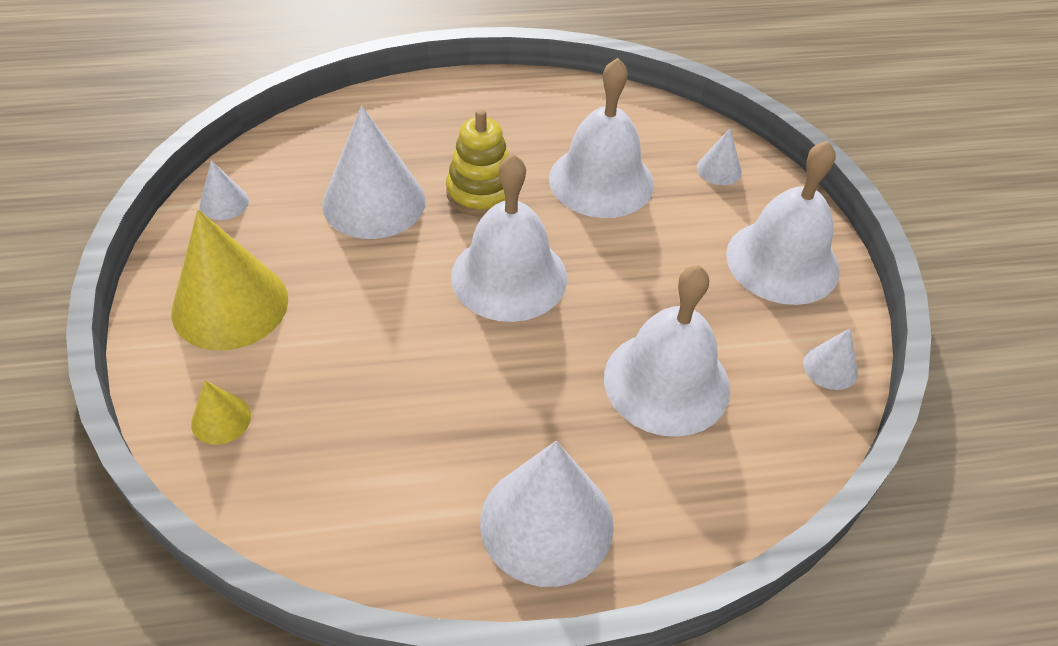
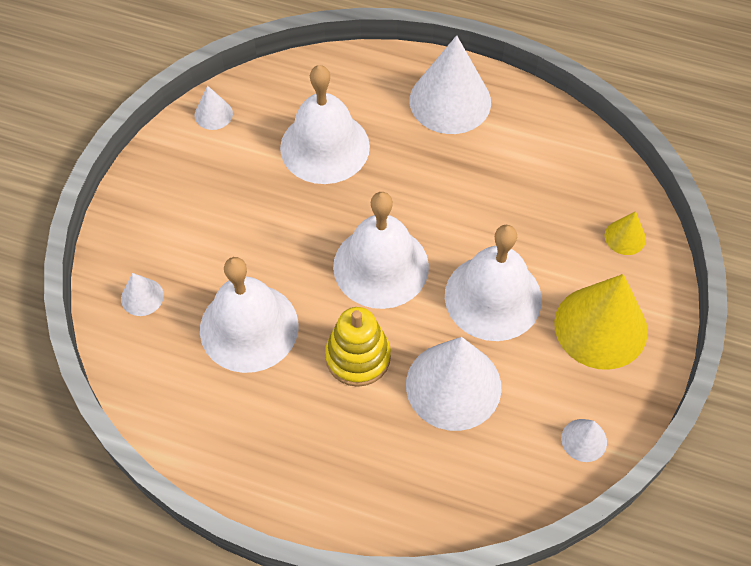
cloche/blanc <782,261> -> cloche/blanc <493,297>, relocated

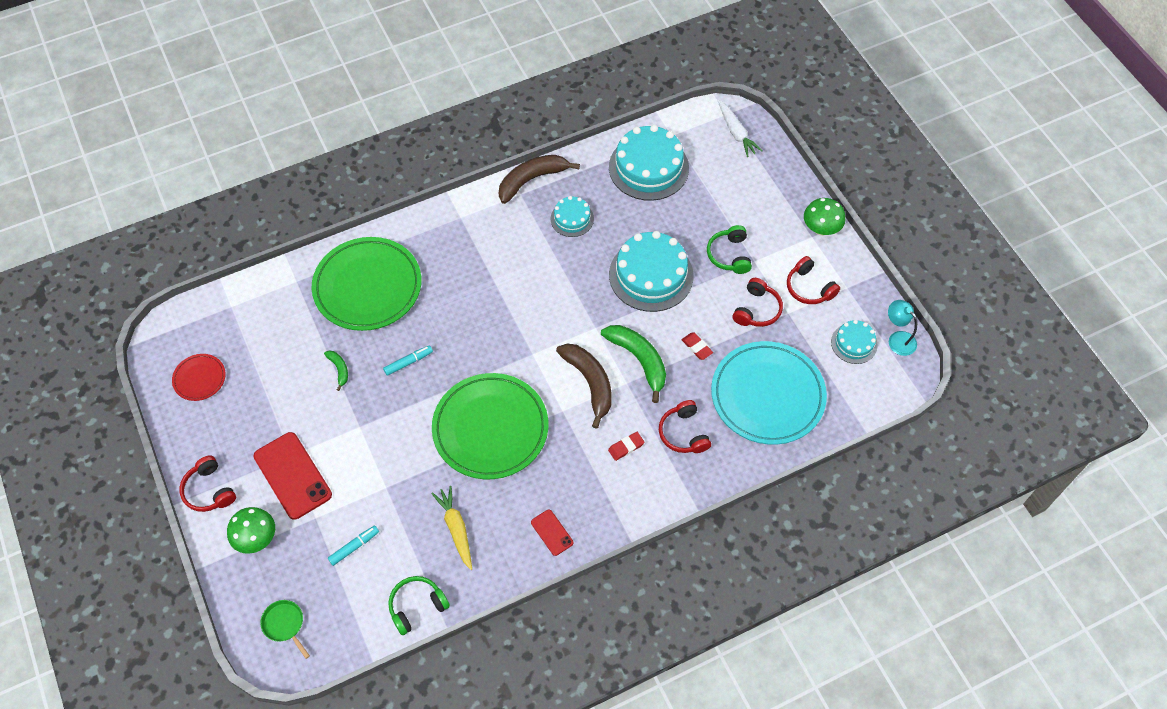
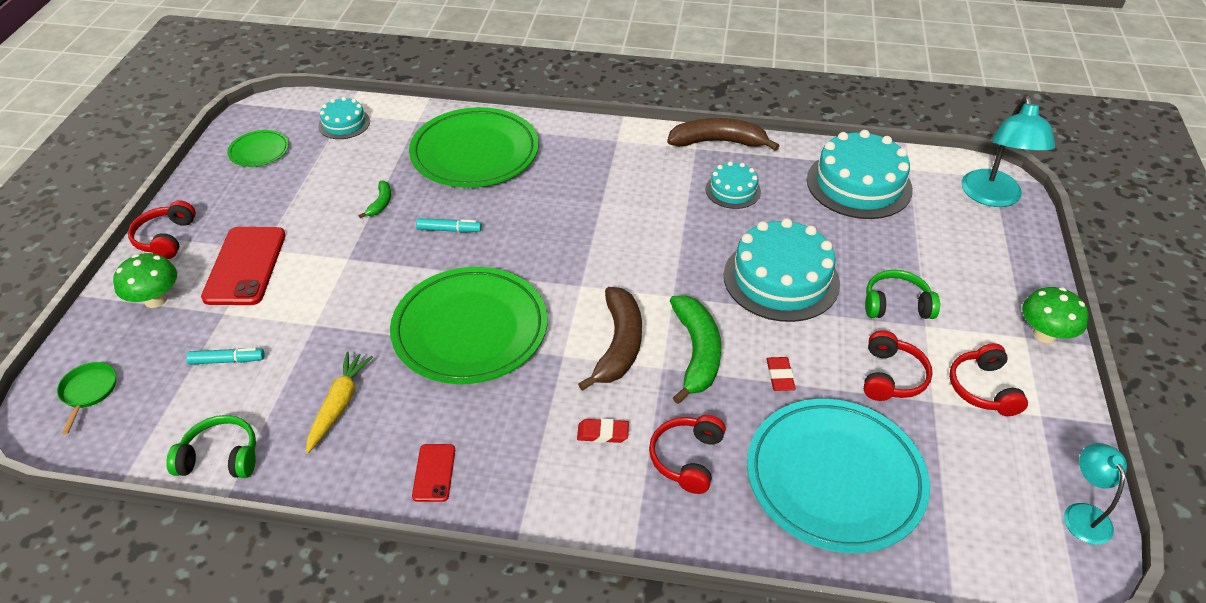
gâteau/turquoise <854,343> -> gâteau/turquoise <344,123>, relocated
carotte/blanc <736,132> -> lampe/turquoise <993,197>
assiette/rouge <199,379> -> assiette/vert <259,151>
casque audio/vert <729,255> -> casque audio/vert <896,305>, 60 degrees clockwise
casque audio/rouge <757,310> -> casque audio/rouge <891,377>, 45 degrees counterclockwise

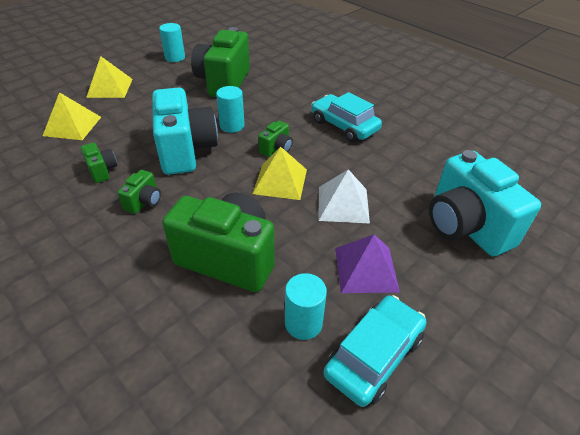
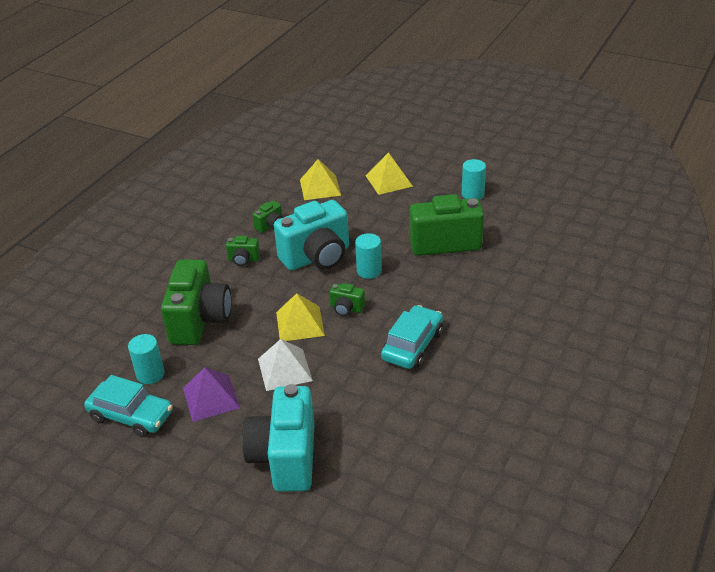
appareil photo/turquoise <465,227> -> appareil photo/turquoise <285,457>, 45 degrees counterclockwise

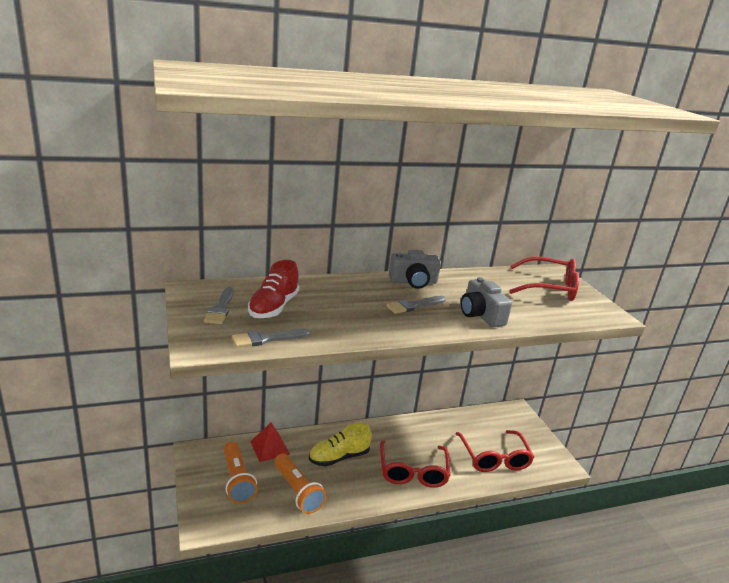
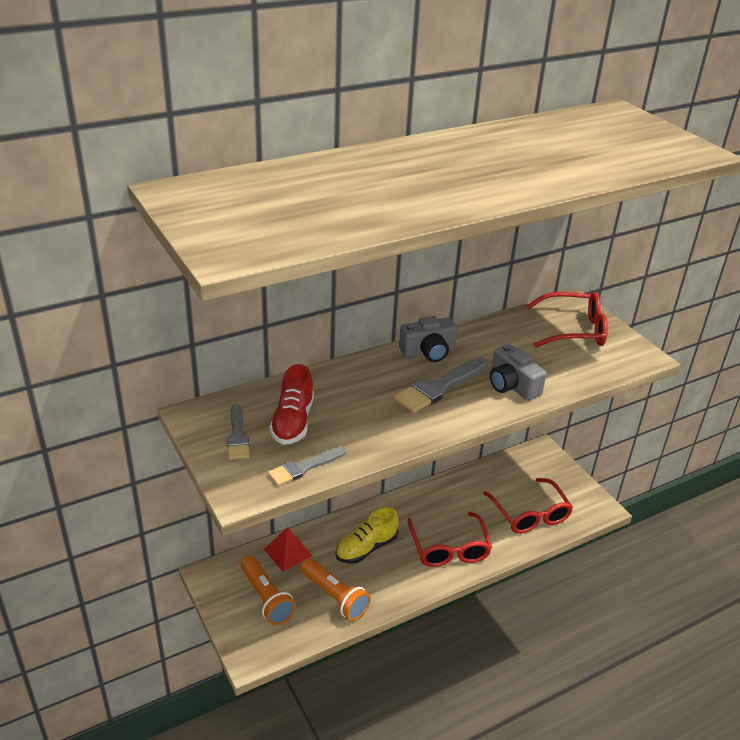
pinceau/gris <414,305> -> pinceau/gris <439,387>, x1.57

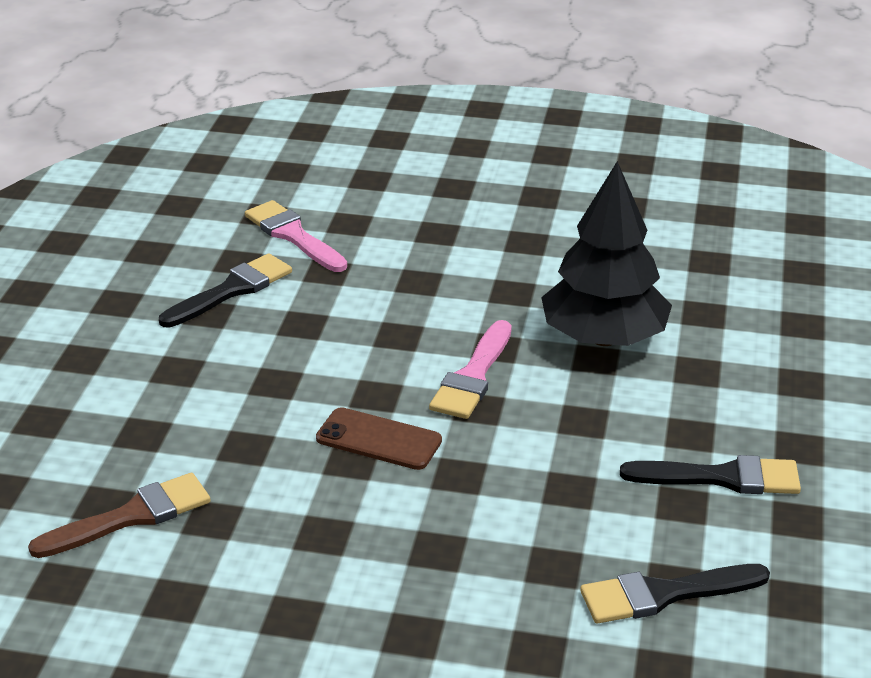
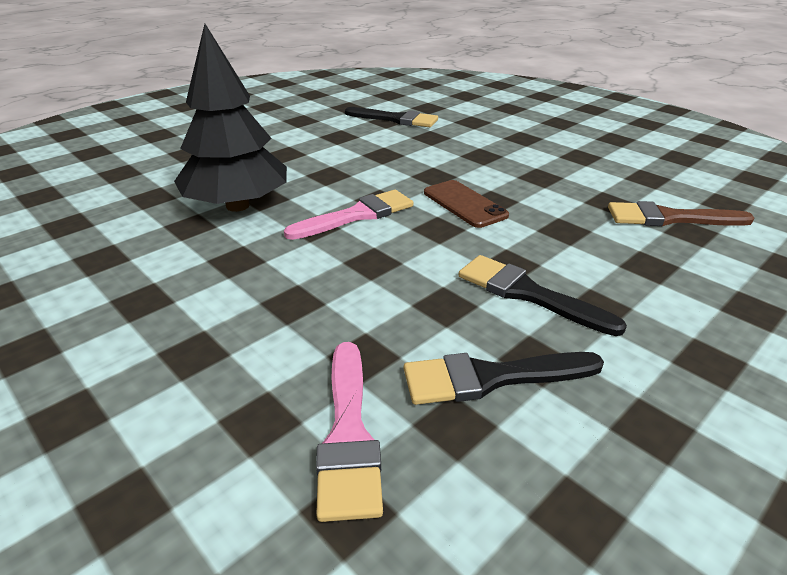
pinceau/noir <722,478> -> pinceau/noir <528,294>, relocated

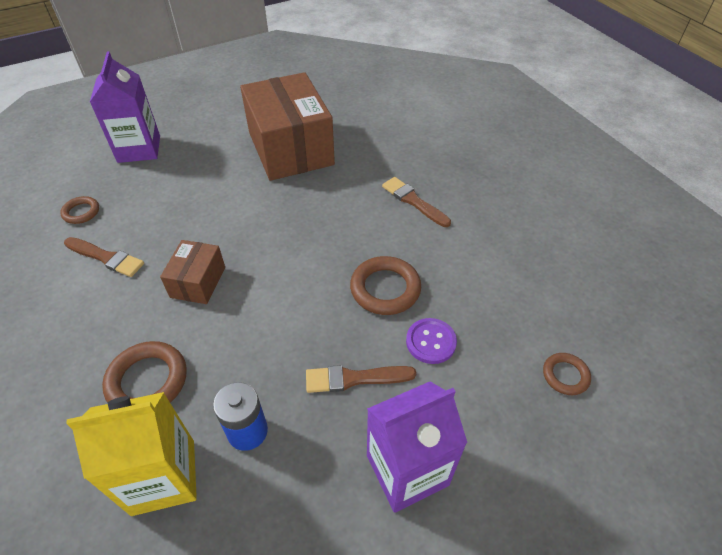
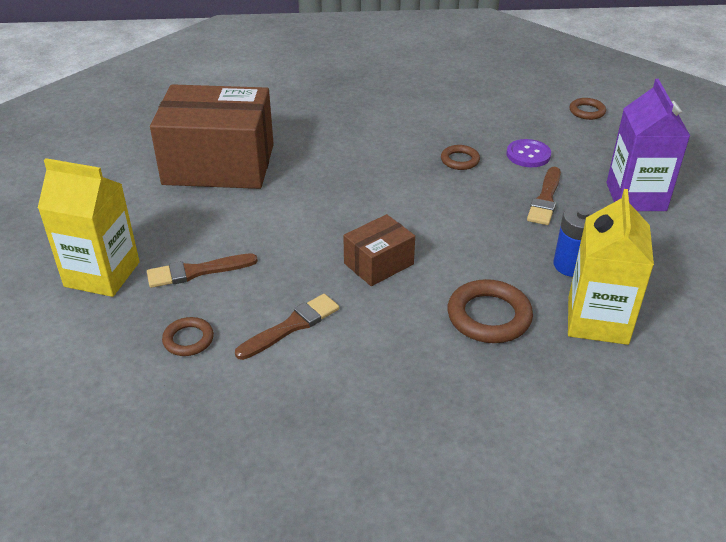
pinceau/marron <413,201> -> pinceau/marron <197,271>, relocated
brique de lait/violet <139,149> -> brique de lait/jaune <102,274>
boîte/marron <198,282> -> boîte/marron <378,264>, 75 degrees counterclockwise
anneau/marron <385,289> -> anneau/marron <460,160>, x0.58

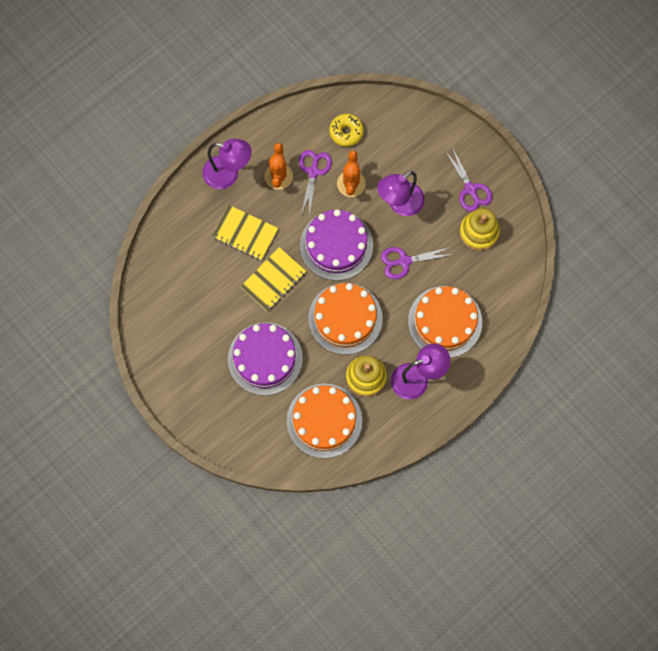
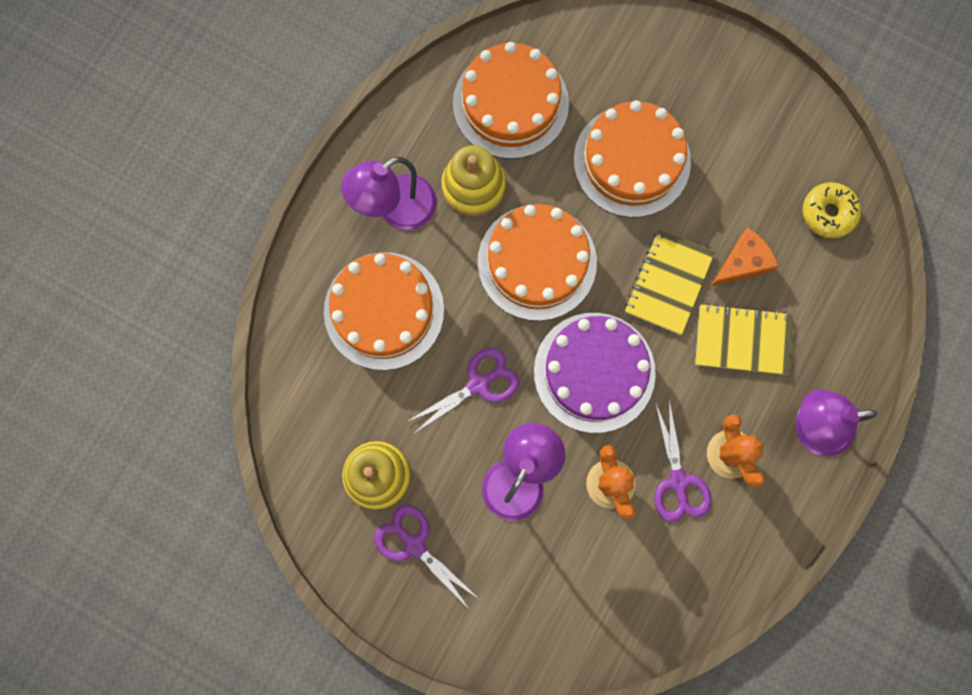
none -> fromage/orange <743,263>
beignet/jaune <346,132> -> beignet/jaune <828,213>, relocated
gâteau/violet <265,358> -> gâteau/orange <631,161>

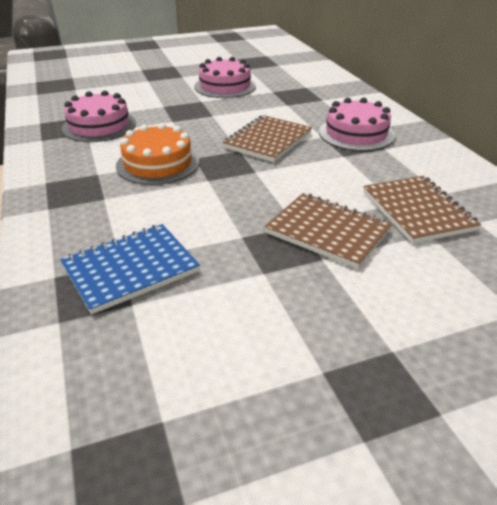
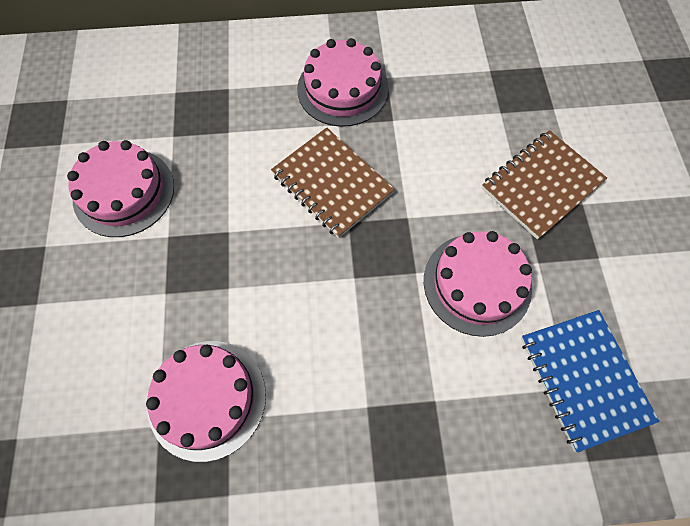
gâteau/orange <158,163> -> none
carnet/marron <417,211> -> none
none -> gâteau/rose <477,283>

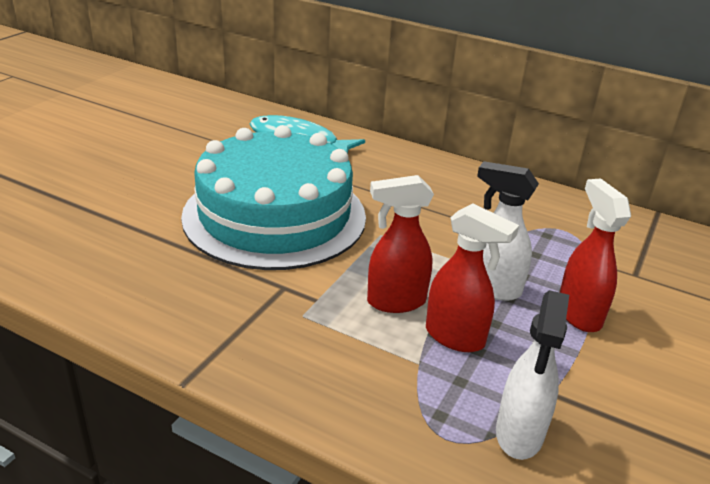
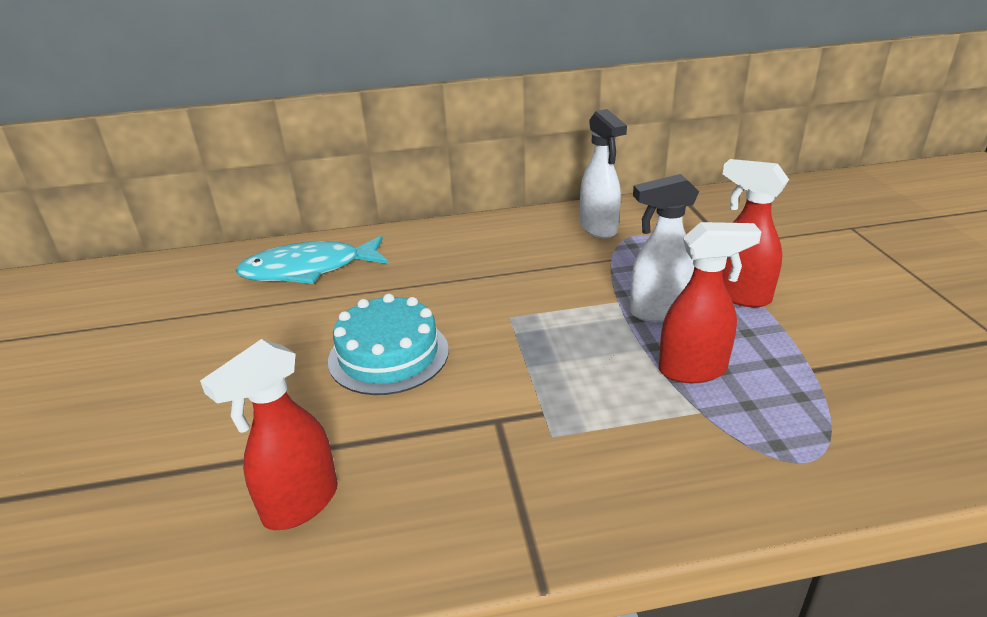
vaporisateur/rouge <395,302> -> vaporisateur/rouge <300,504>, relocated
vaporisateur/blanc <519,434> -> vaporisateur/blanc <599,229>, relocated
gâteau/turquoise <274,215> -> gâteau/turquoise <388,355>, x0.52

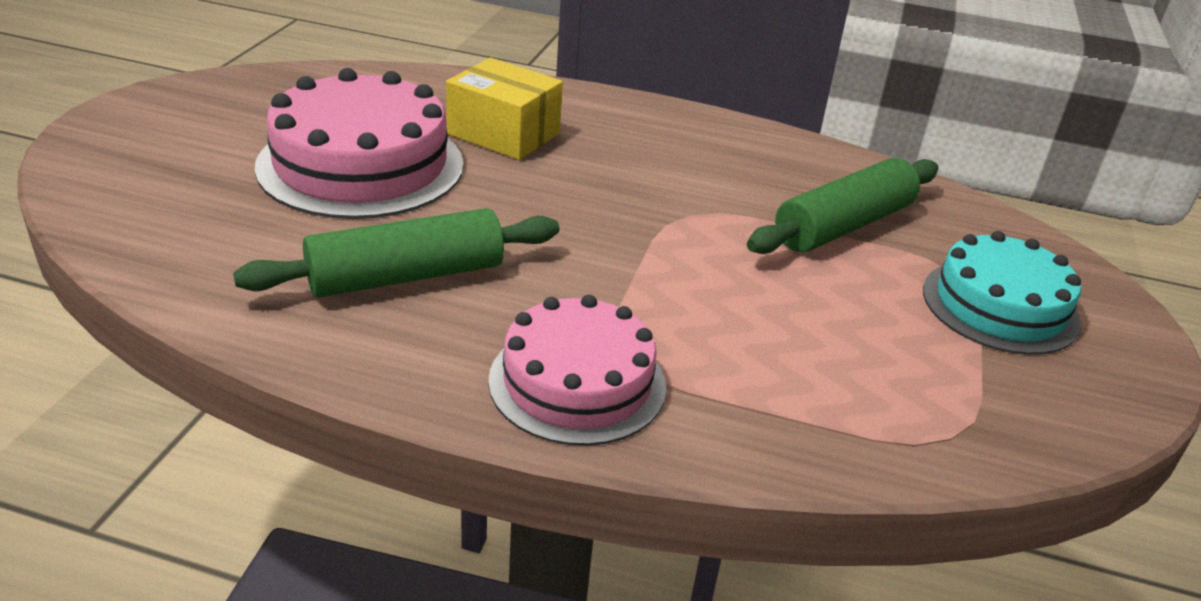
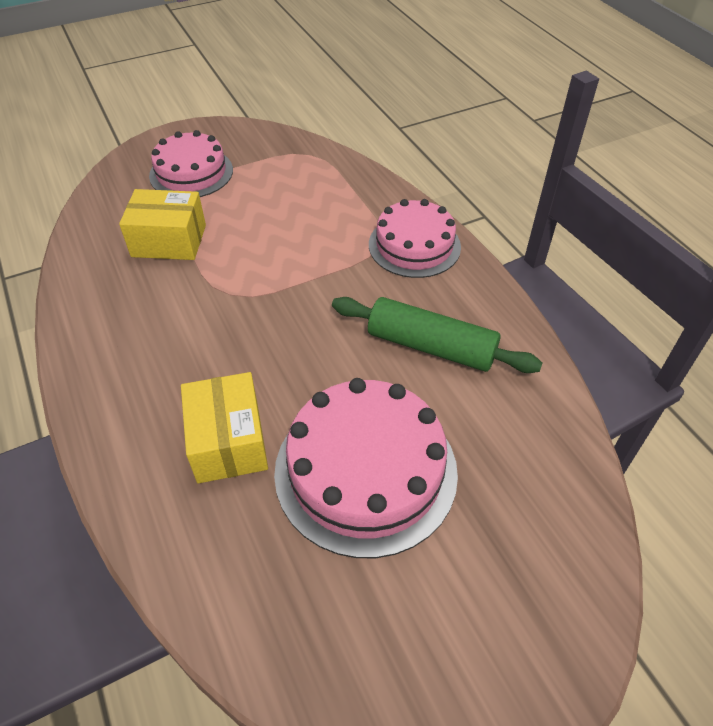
rouleau à pâtisserie/vert <843,225> -> boîte/jaune <169,241>
gâteau/turquoise <1000,306> -> gâteau/rose <191,173>

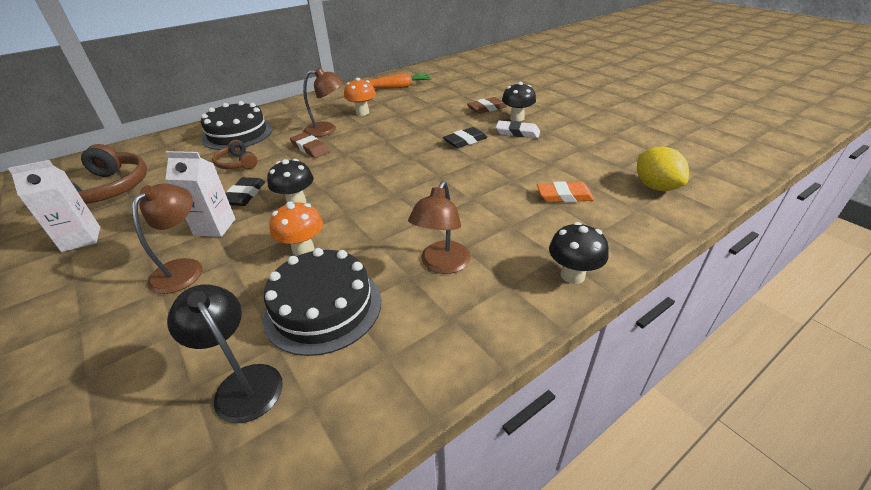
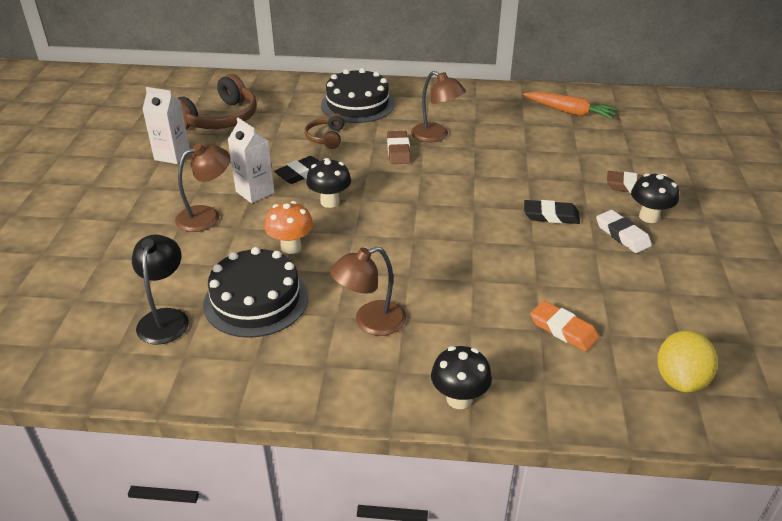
champignon/orange <362,112> -> none

